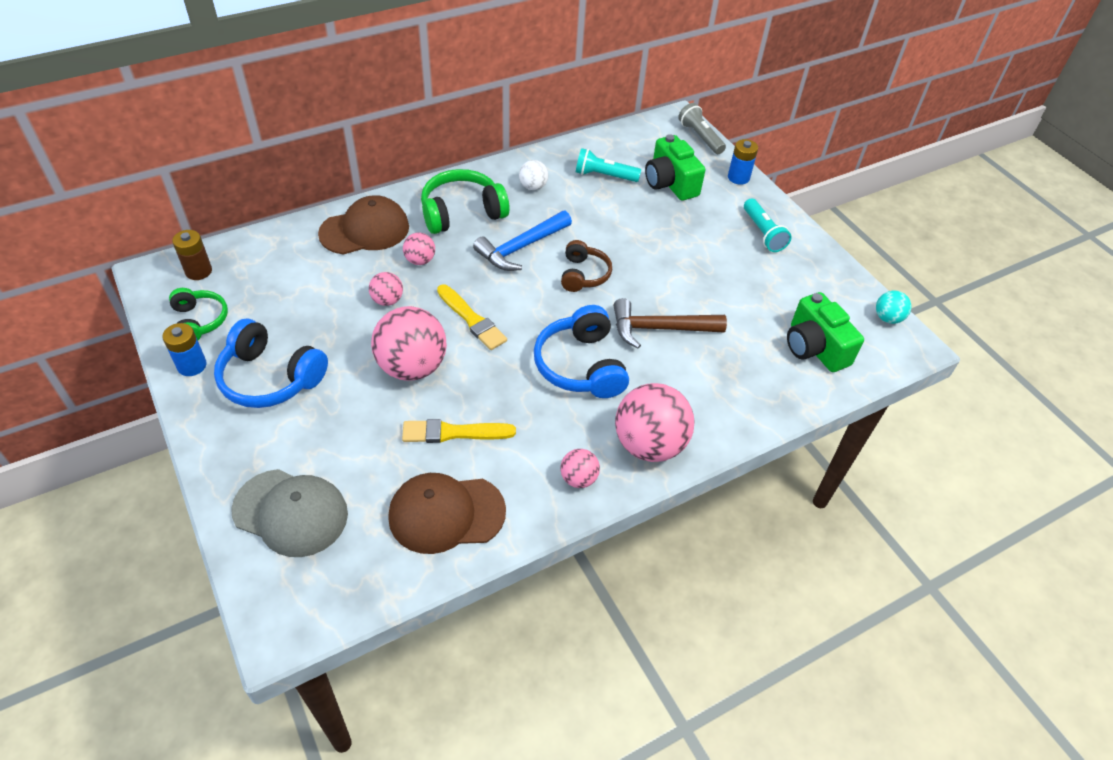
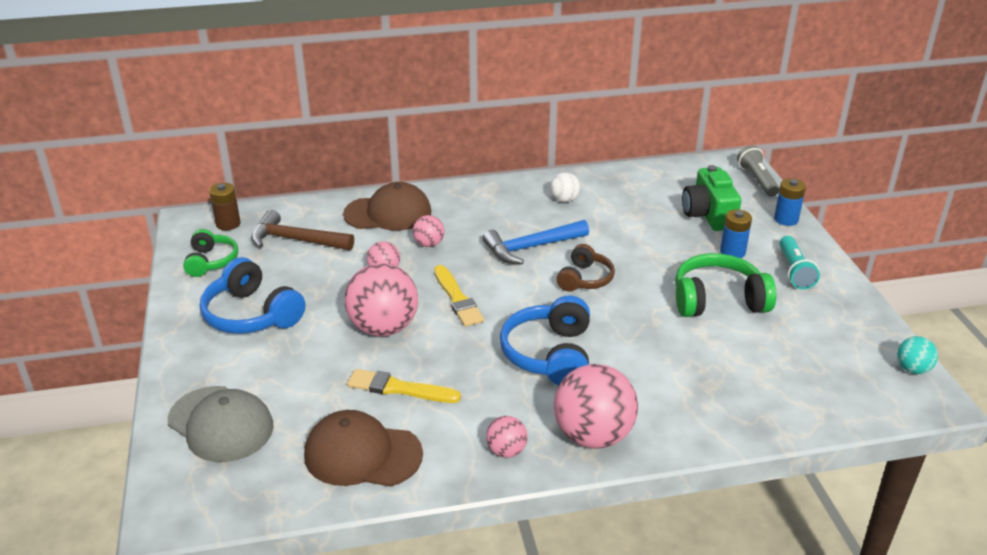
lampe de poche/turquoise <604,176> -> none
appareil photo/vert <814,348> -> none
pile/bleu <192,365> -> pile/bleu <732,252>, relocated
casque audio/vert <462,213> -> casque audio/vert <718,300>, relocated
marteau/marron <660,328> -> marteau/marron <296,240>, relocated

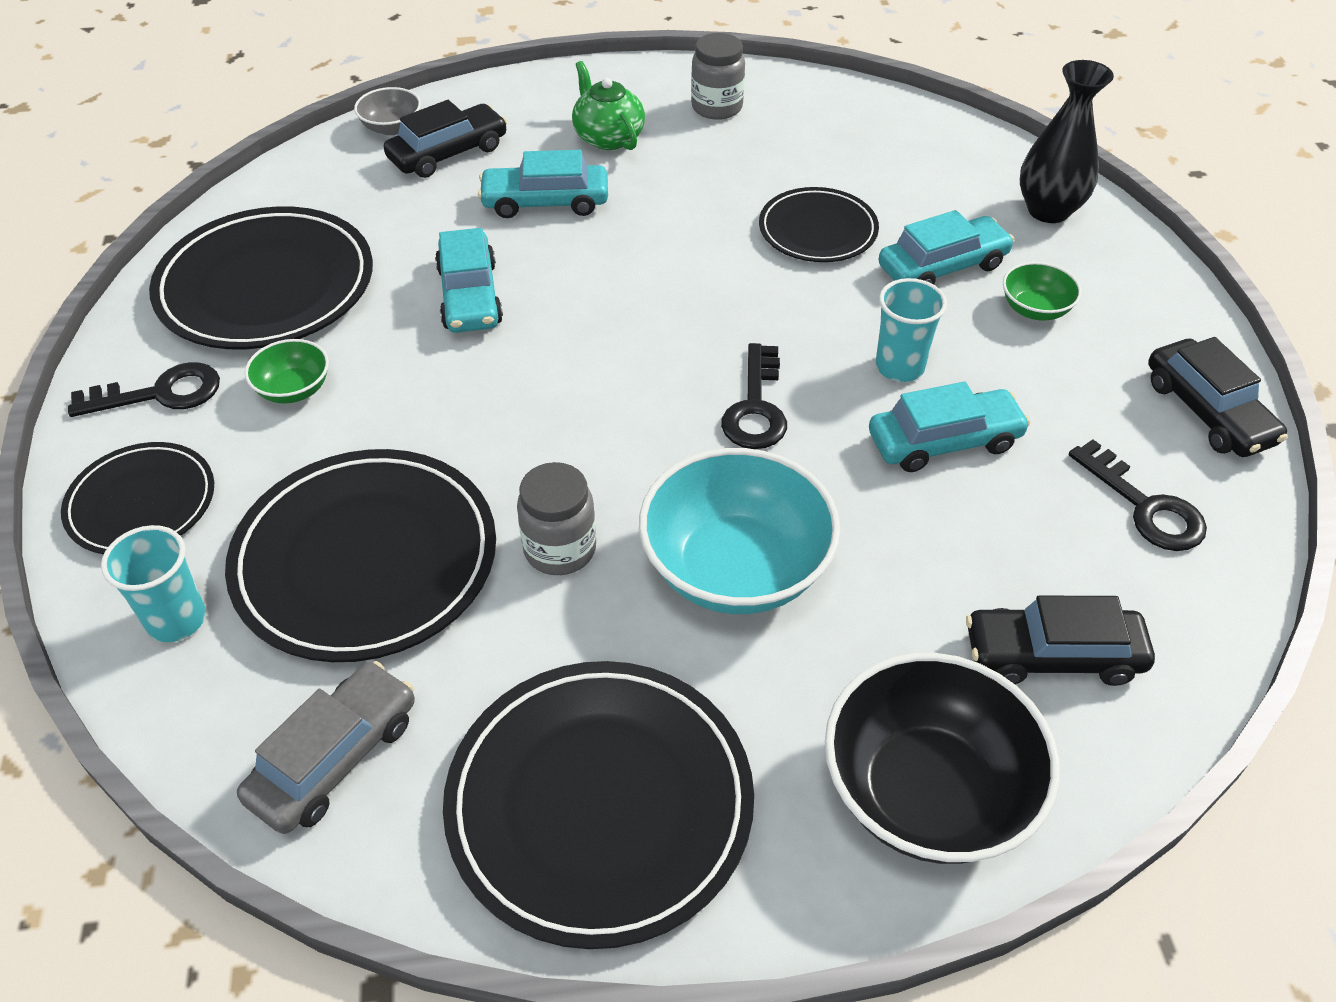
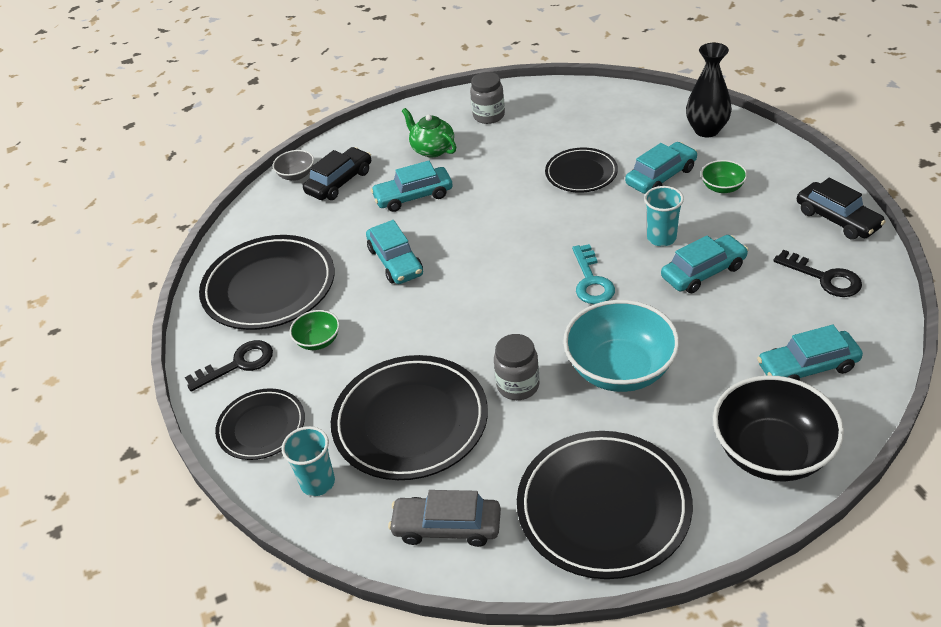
clé/noir <756,407> -> clé/turquoise <591,281>
voiture/noir <1052,655> -> voiture/turquoise <807,367>
voiture/gris <334,758> -> voiture/gris <447,527>, 105 degrees counterclockwise

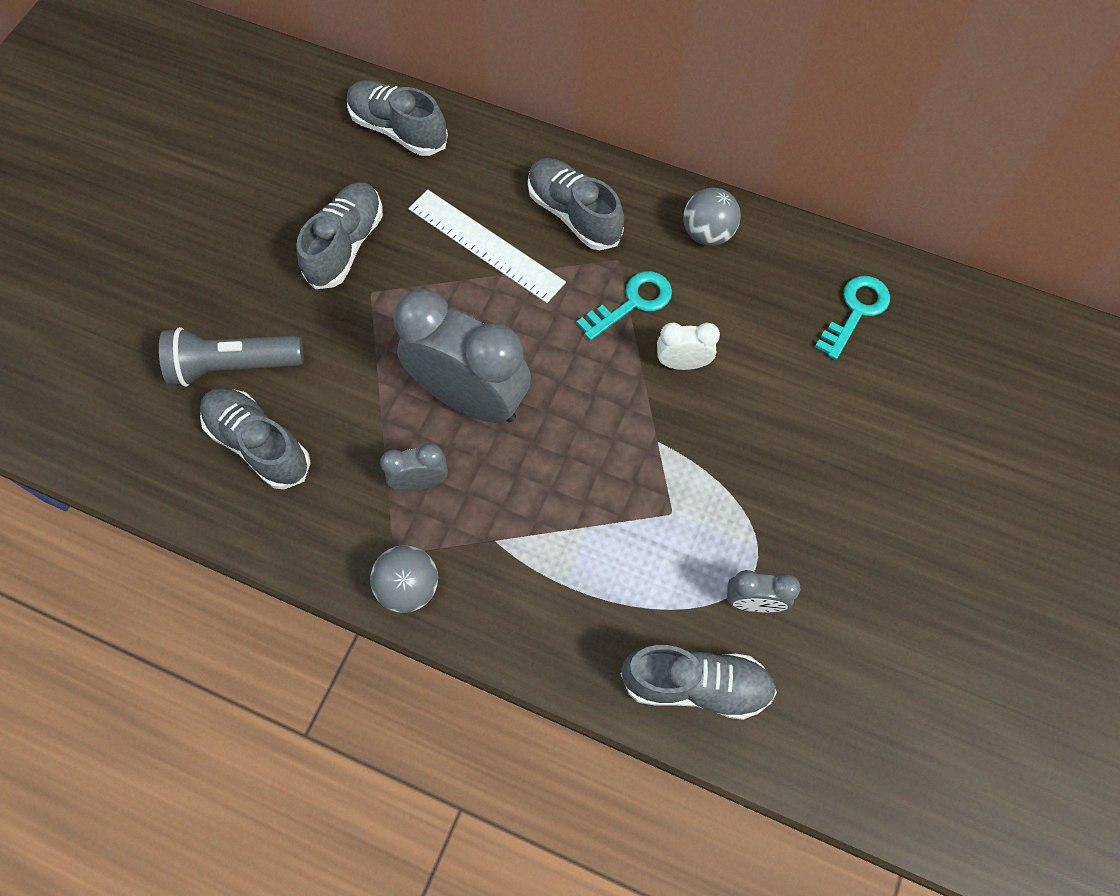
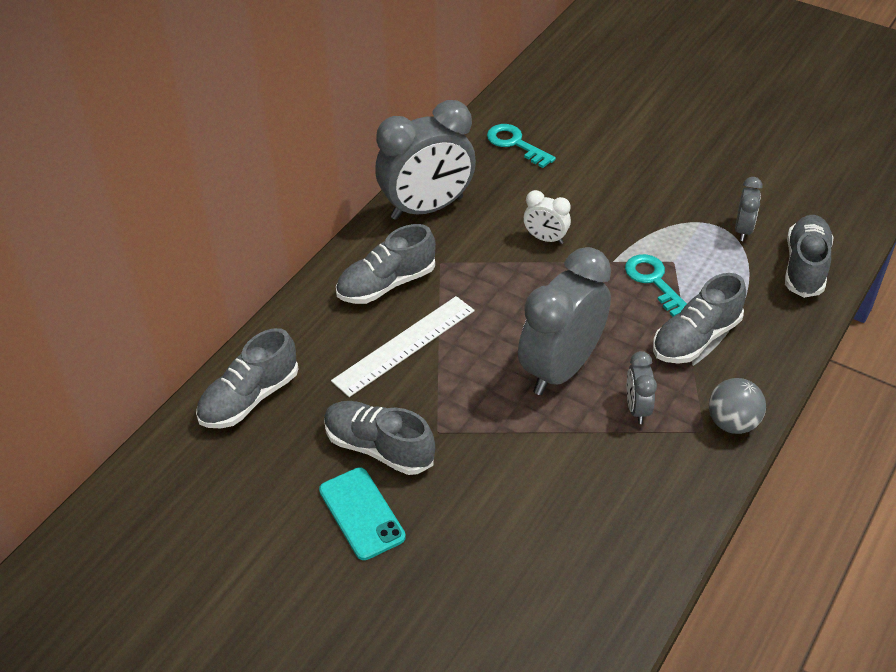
lampe de poche/gris <234,366> -> none
none -> téléphone/turquoise <361,513>
chaussure/gris <259,444> -> chaussure/gris <695,338>, relocated
clé/turquoise <632,303> -> clé/turquoise <654,281>, relocated
balle/gris <707,233> -> réveil/gris <427,208>
réveil/blanc <682,363> -> réveil/blanc <545,239>, 75 degrees counterclockwise

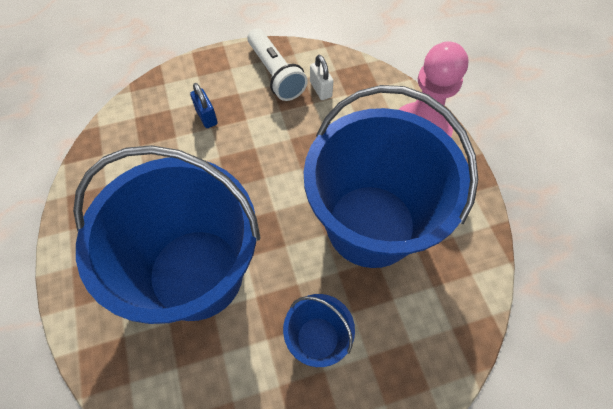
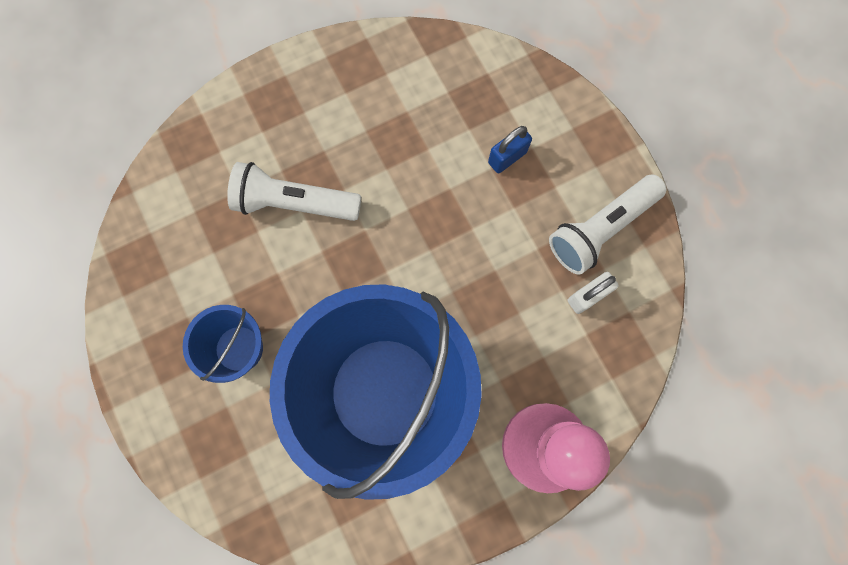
seau/bleu <196,273> -> lampe de poche/blanc <294,203>

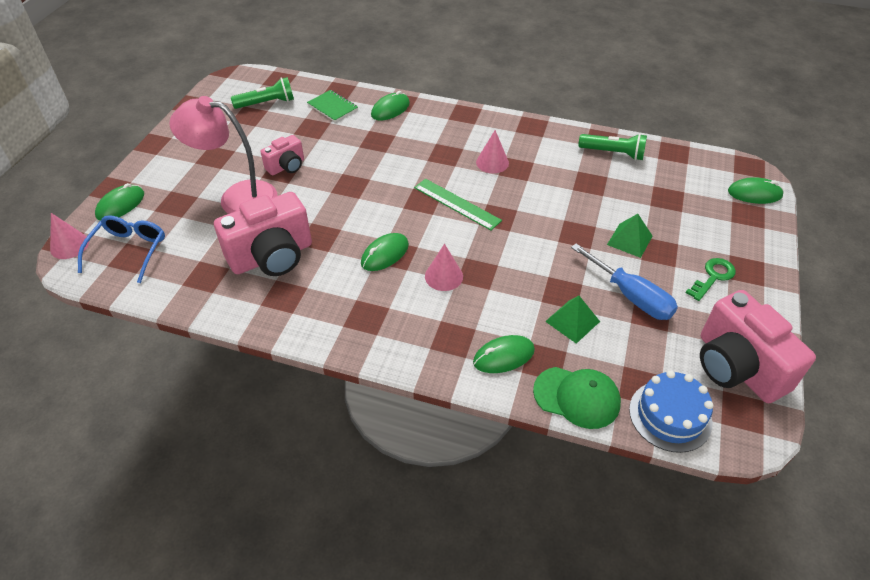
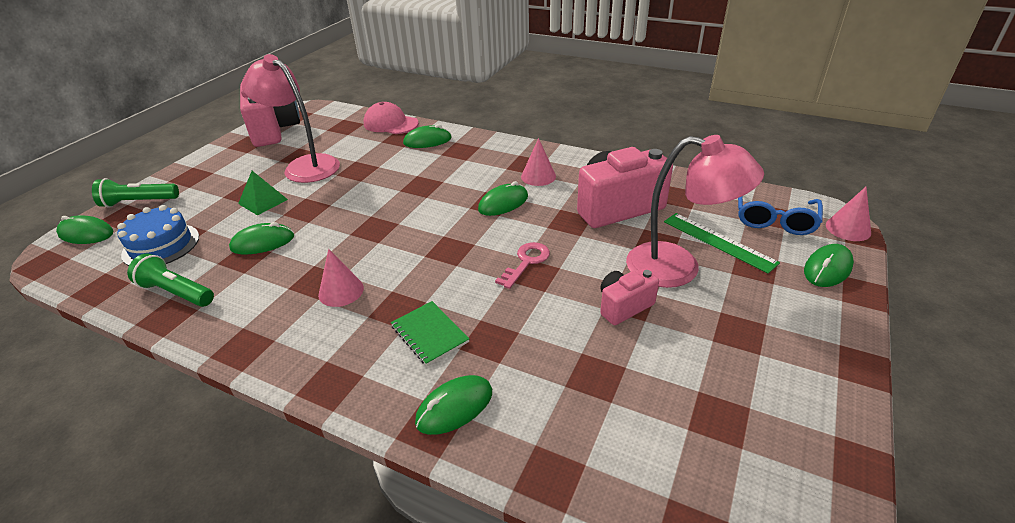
pyramide/vert <572,321> -> none
clé/vert <713,277> -> none
none -> souris/vert <262,242>
none -> clé/rose <526,262>
lampe de poche/vert <267,103> -> lampe de poche/vert <139,202>, relocated
carnet/vert <333,107> -> carnet/vert <429,334>, relocated
règle/vert <456,204> -> règle/vert <718,241>, relocated
cône/rose <444,276> -> cône/rose <538,176>, relocated
gâteau/bleu <670,415> -> gâteau/bleu <161,245>, relocated
tournevis/bleu <631,296> -> lampe/rose <304,166>
casquette/vert <577,397> -> casquette/rose <390,124>

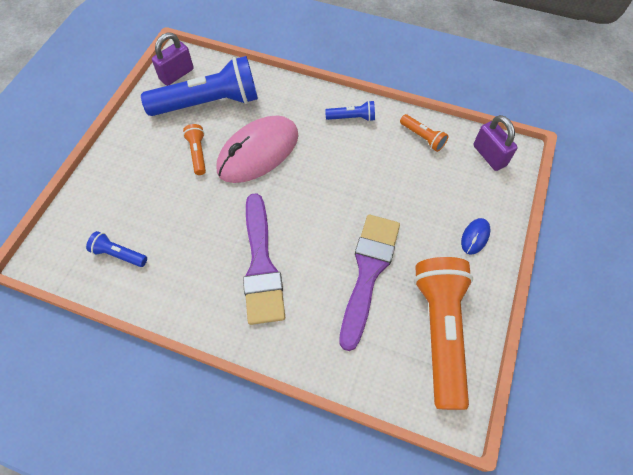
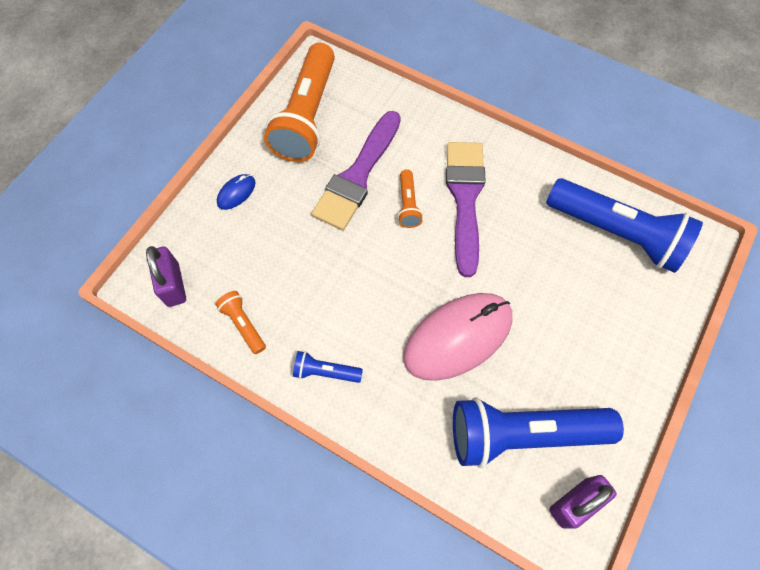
lampe de poche/orange <198,153> -> lampe de poche/orange <408,204>, relocated
lampe de poche/bleu <119,254> -> lampe de poche/bleu <616,233>, x2.26

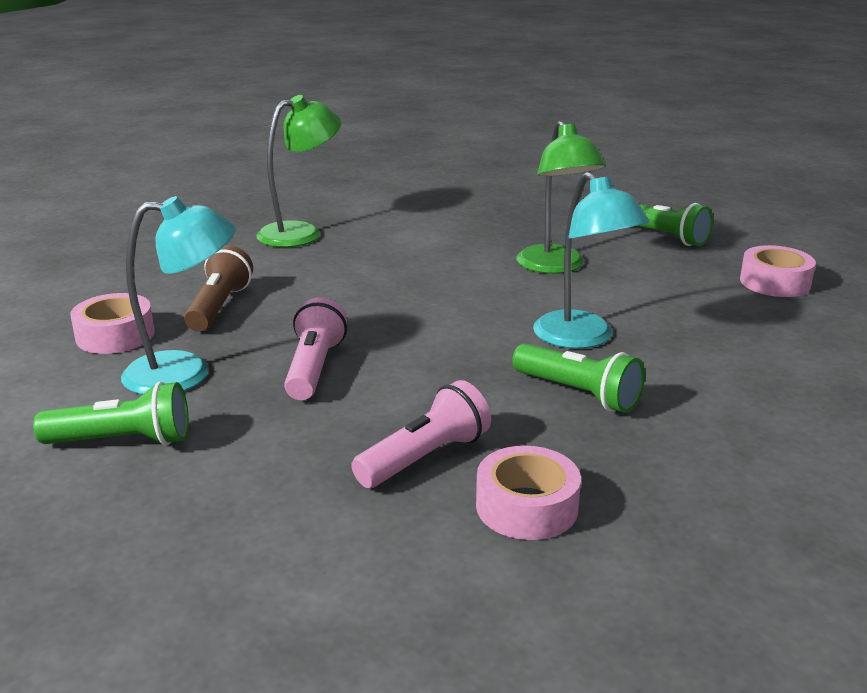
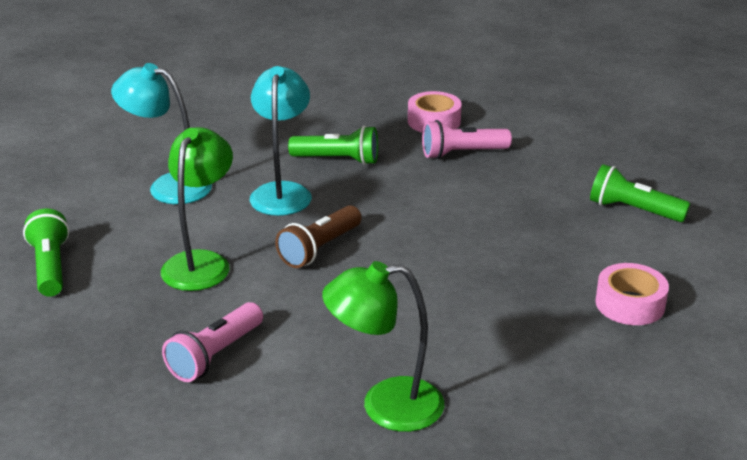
ruban adhésif/rose <775,282> -> none
lampe/turquoise <185,373> -> lampe/turquoise <168,186>, relocated
lampe de poche/marron <219,307> -> lampe de poche/marron <319,249>, relocated
lampe de poche/rose <314,368> -> lampe de poche/rose <215,355>, relocated
lampe de poche/vert <578,394> -> lampe de poche/vert <338,160>, 120 degrees clockwise

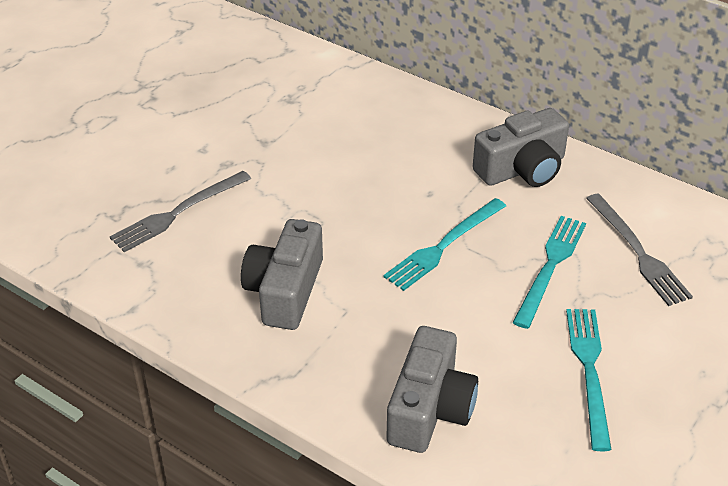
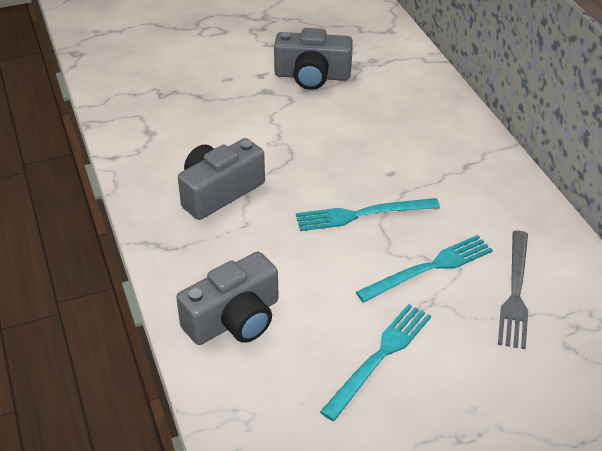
fourchette/gris <178,213> -> none
appareil photo/gris <522,169> -> appareil photo/gris <312,76>, relocated

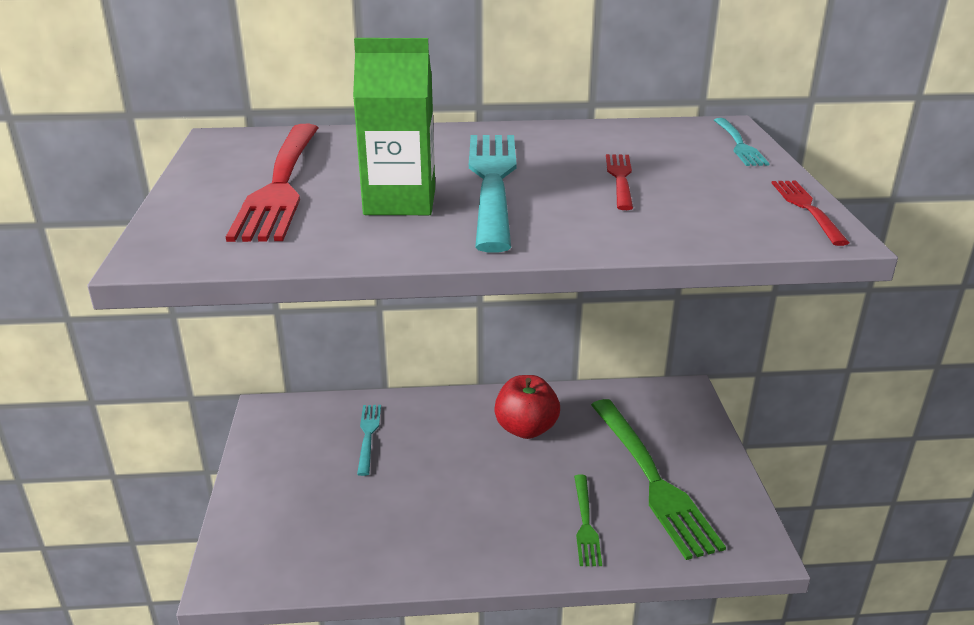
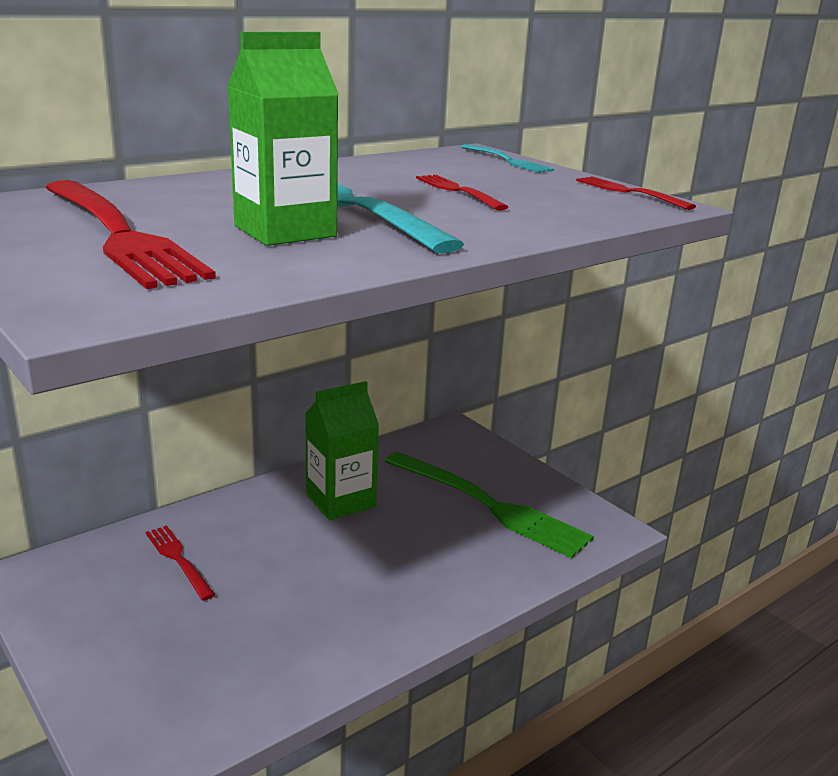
fourchette/vert <585,523> -> none
pomme/rouge <526,429> -> brique de lait/vert <340,501>
fourchette/turquoise <368,435> -> fourchette/rouge <178,559>

